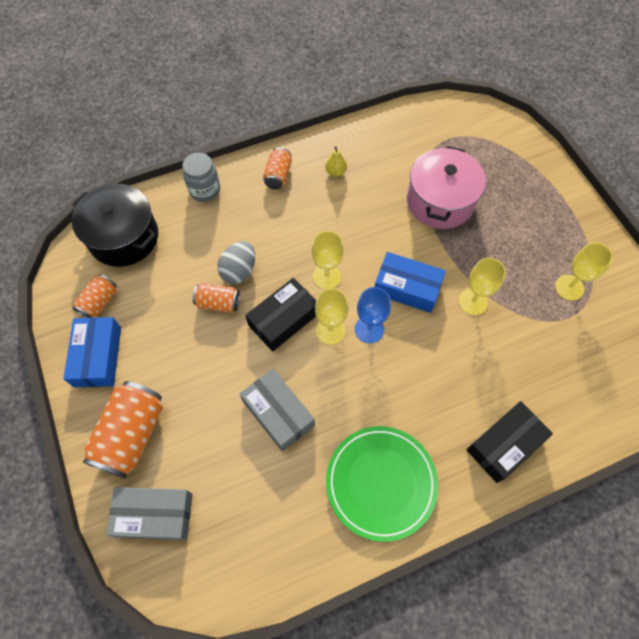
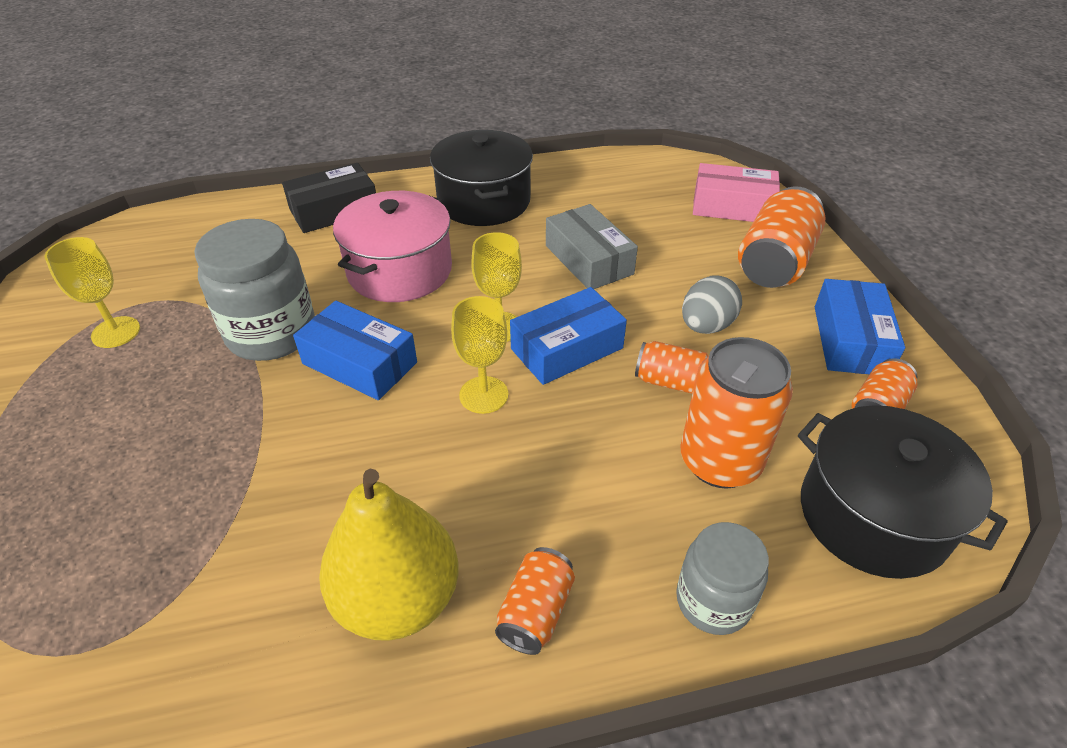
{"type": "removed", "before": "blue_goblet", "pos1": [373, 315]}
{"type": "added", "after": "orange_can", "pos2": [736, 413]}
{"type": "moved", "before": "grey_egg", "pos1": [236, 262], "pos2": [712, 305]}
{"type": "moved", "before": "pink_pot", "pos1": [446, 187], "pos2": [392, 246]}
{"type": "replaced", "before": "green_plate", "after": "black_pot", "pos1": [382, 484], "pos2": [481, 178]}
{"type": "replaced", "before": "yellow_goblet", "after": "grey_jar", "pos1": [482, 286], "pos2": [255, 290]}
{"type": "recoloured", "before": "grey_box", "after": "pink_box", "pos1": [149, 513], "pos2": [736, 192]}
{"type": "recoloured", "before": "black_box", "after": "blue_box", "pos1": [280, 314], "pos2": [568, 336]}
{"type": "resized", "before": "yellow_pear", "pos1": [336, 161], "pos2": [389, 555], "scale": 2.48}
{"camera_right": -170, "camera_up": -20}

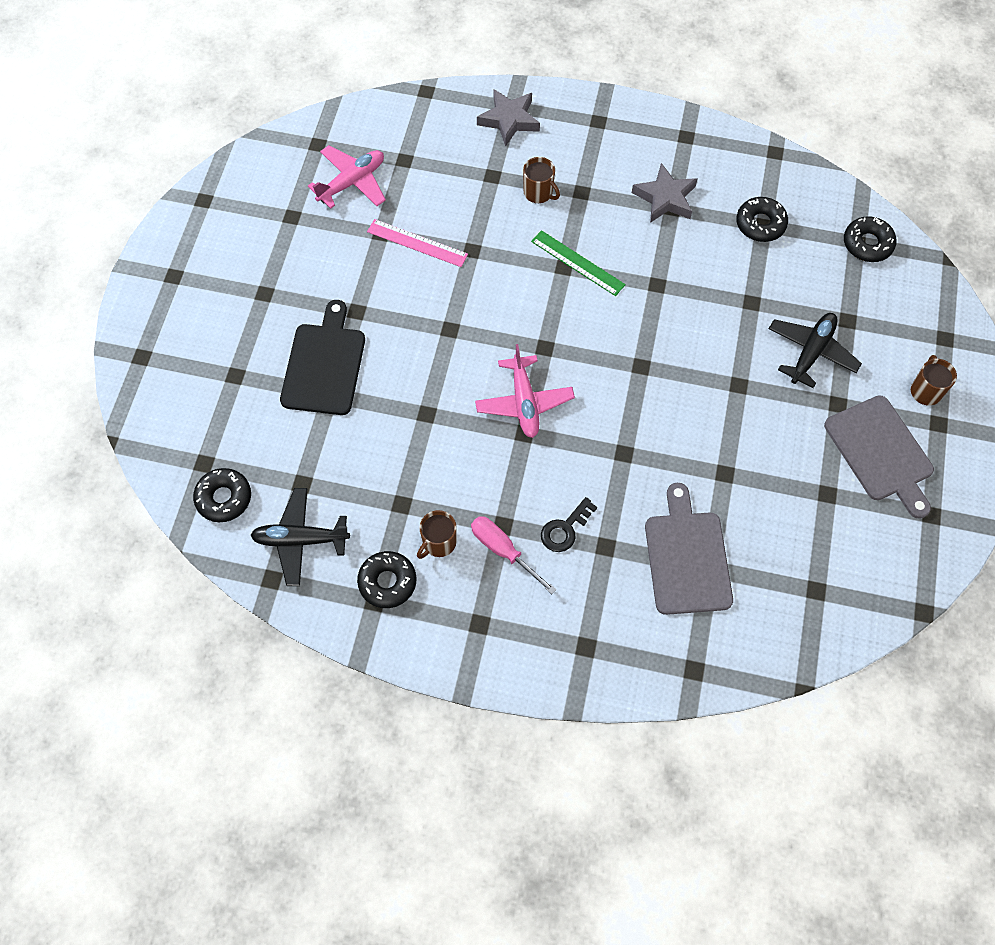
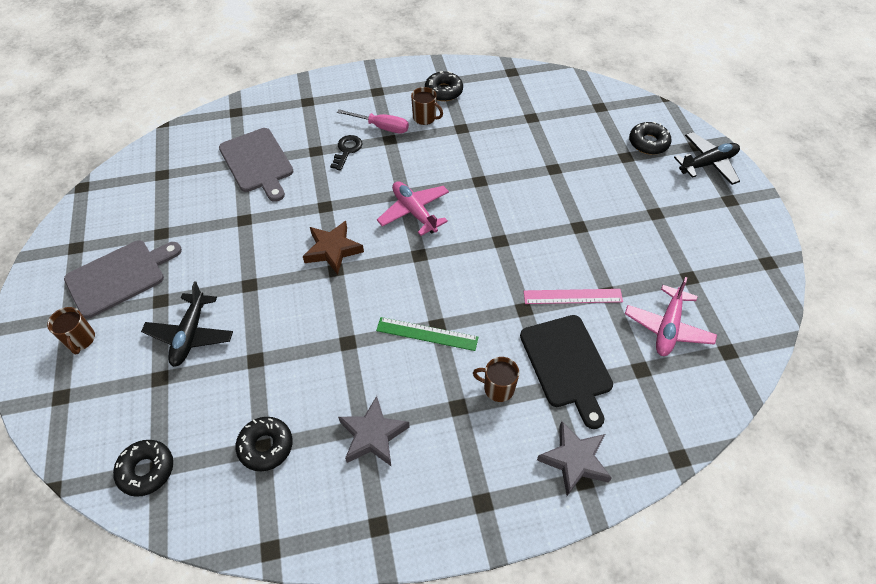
{"type": "added", "after": "brown_star", "pos2": [333, 248]}
{"type": "moved", "before": "black_donut", "pos1": [222, 495], "pos2": [650, 138]}
{"type": "moved", "before": "black_plane", "pos1": [300, 537], "pos2": [707, 158]}
{"type": "moved", "before": "black_cutting_board", "pos1": [322, 357], "pos2": [566, 372]}
{"type": "turned", "before": "brown_mug", "pos1": [437, 534], "pos2": [427, 106], "turn": 105}
{"type": "turned", "before": "grey_cutting_board", "pos1": [879, 457], "pos2": [123, 279], "turn": 105}
{"camera_right": 155, "camera_up": -10}

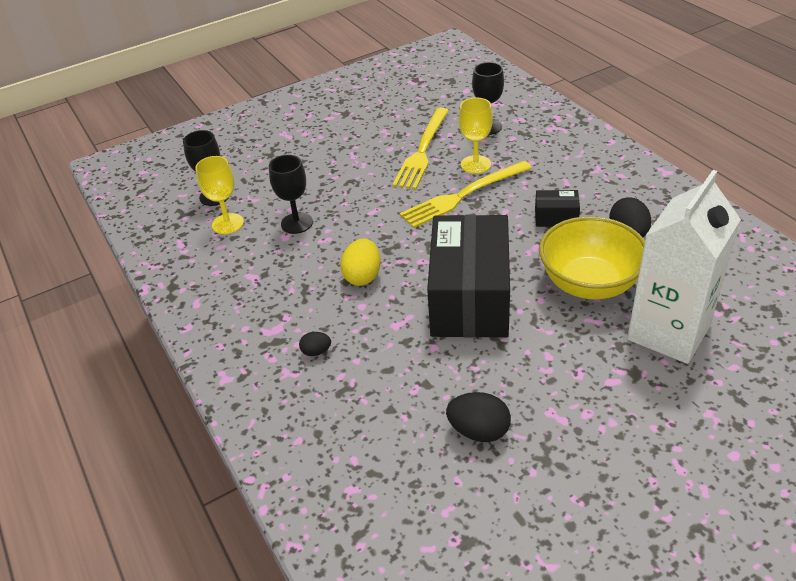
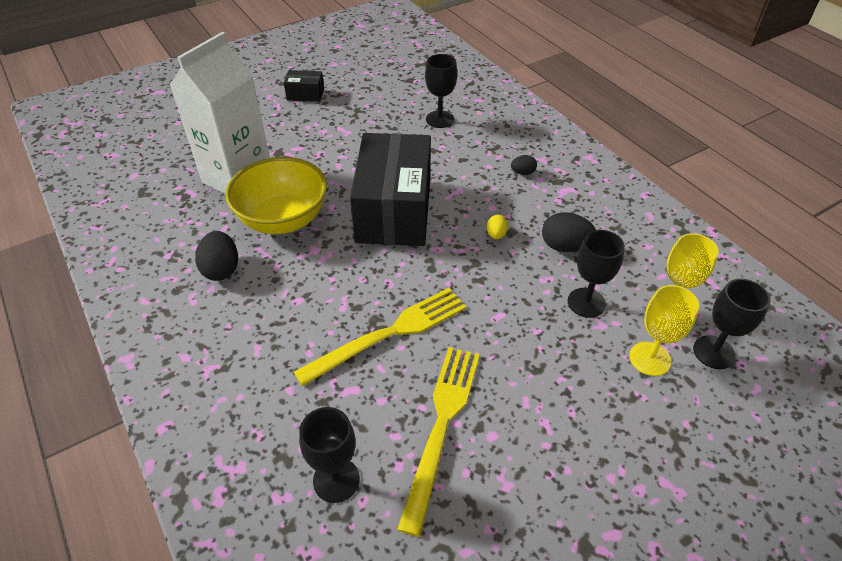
{"type": "added", "after": "black_goblet", "pos2": [441, 91]}
{"type": "moved", "before": "black_egg", "pos1": [478, 417], "pos2": [569, 232]}
{"type": "moved", "before": "yellow_goblet", "pos1": [476, 136], "pos2": [664, 330]}
{"type": "moved", "before": "black_box", "pos1": [557, 208], "pos2": [304, 86]}
{"type": "resized", "before": "yellow_egg", "pos1": [360, 262], "pos2": [497, 227], "scale": 0.56}
{"camera_right": 175, "camera_up": 5}

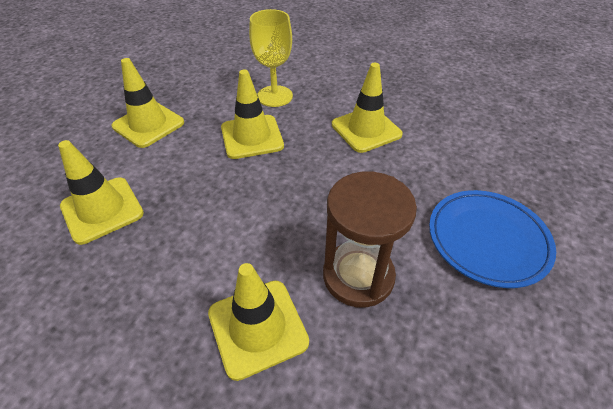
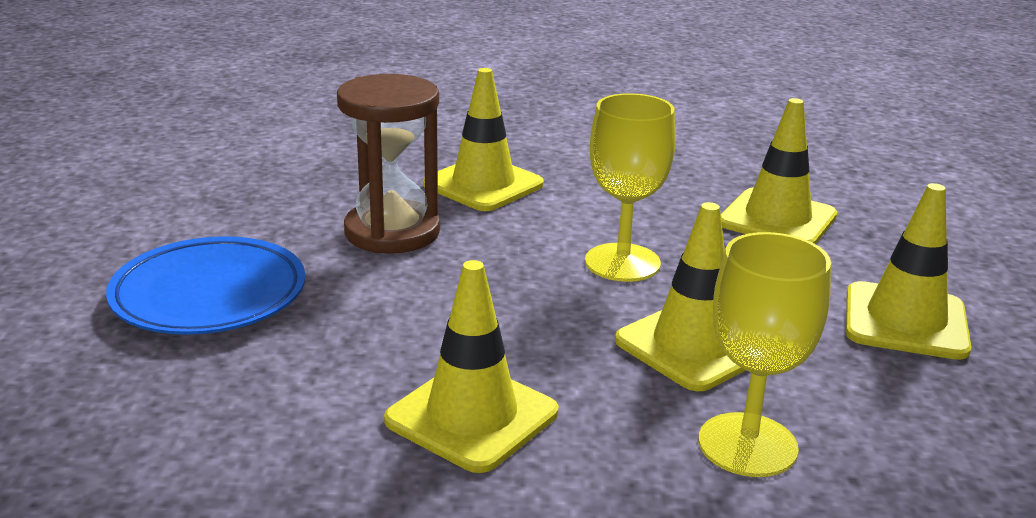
{"type": "added", "after": "yellow_goblet", "pos2": [630, 187]}
{"camera_right": 155, "camera_up": -20}

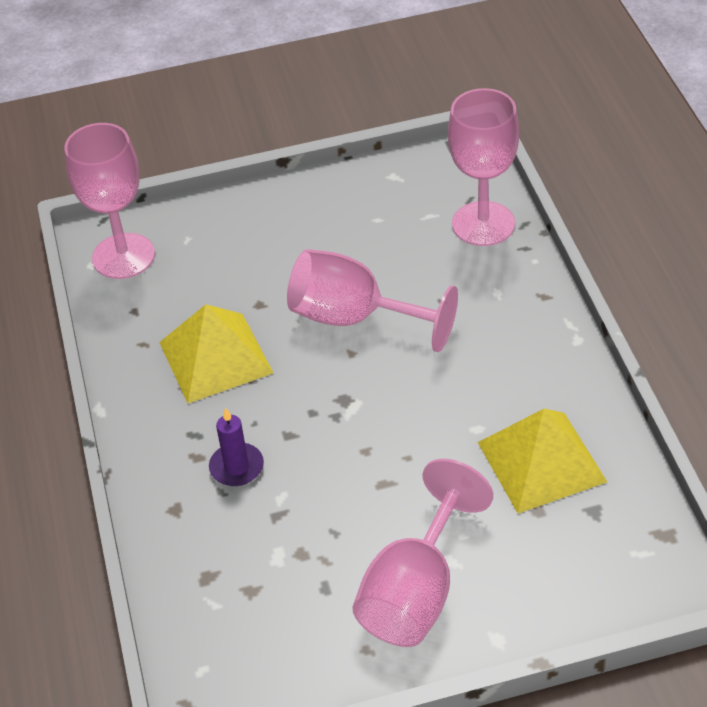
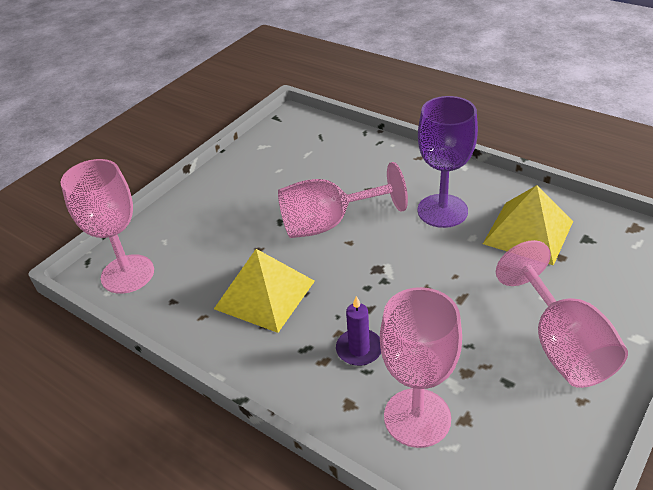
{"type": "added", "after": "purple_goblet", "pos2": [447, 162]}
{"type": "moved", "before": "pink_goblet", "pos1": [483, 167], "pos2": [421, 367]}
{"camera_right": -40, "camera_up": -5}

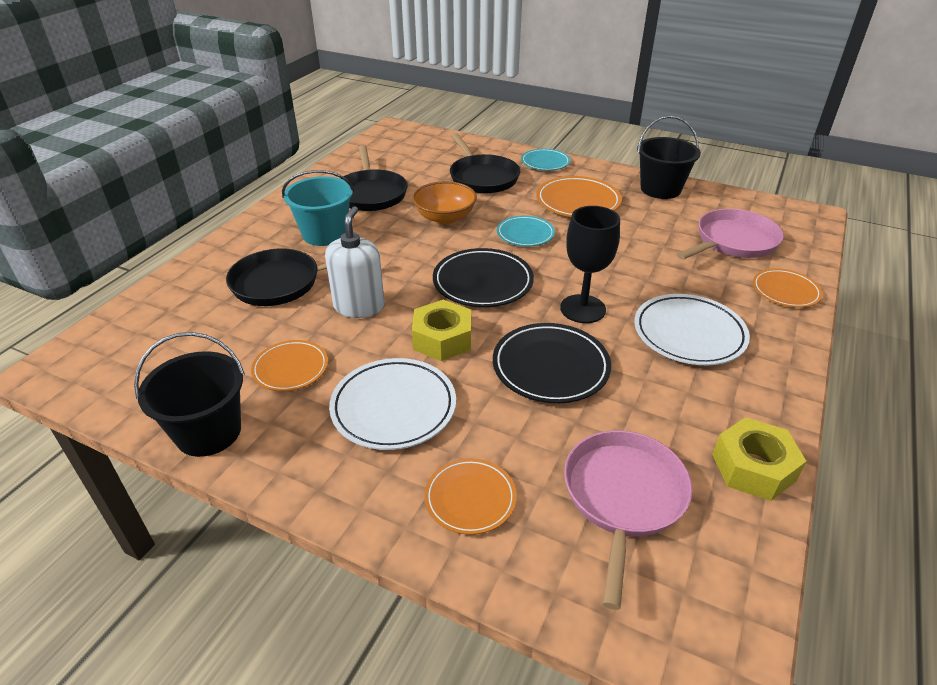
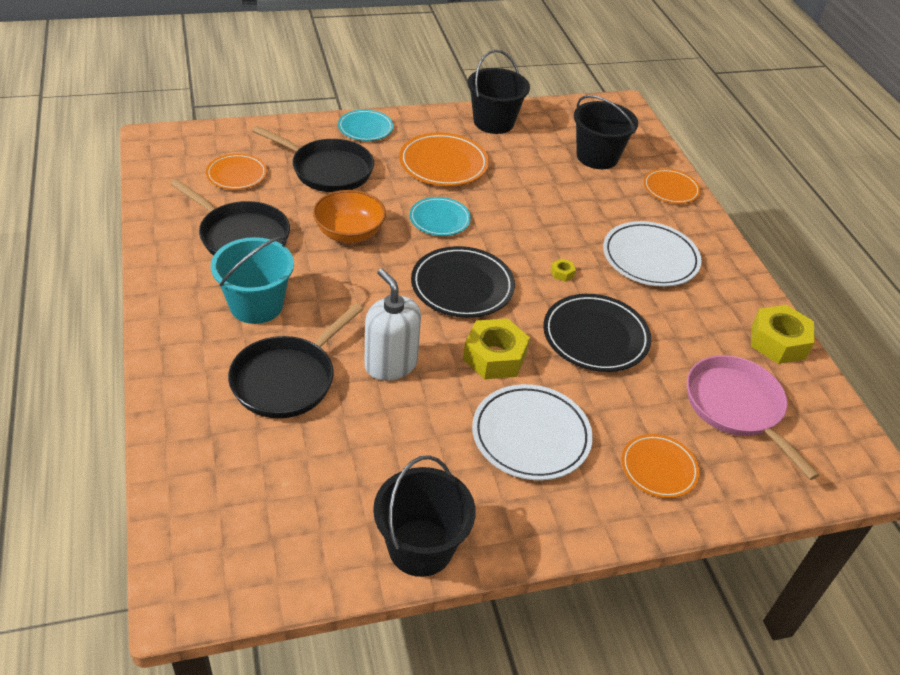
{"type": "moved", "before": "orange_plate", "pos1": [289, 365], "pos2": [236, 172]}
{"type": "replaced", "before": "black_goblet", "after": "yellow_nut", "pos1": [590, 264], "pos2": [563, 270]}
{"type": "replaced", "before": "pink_pan", "after": "black_bucket", "pos1": [730, 234], "pos2": [606, 132]}
{"camera_right": -45, "camera_up": 5}

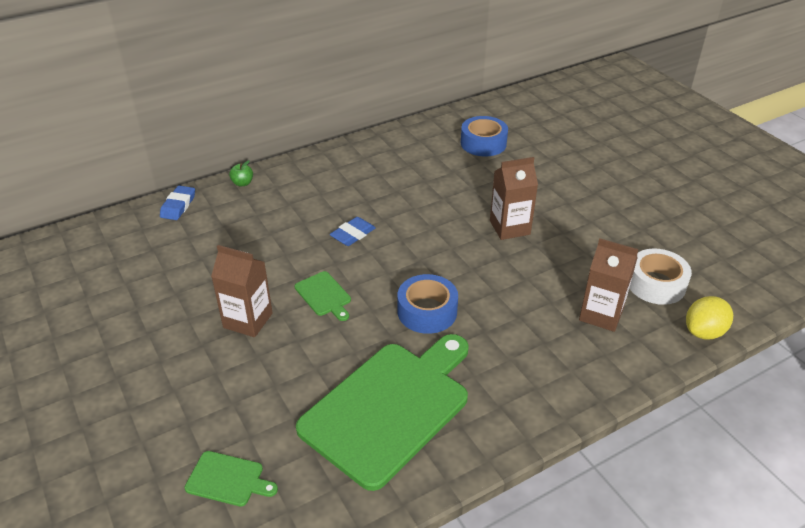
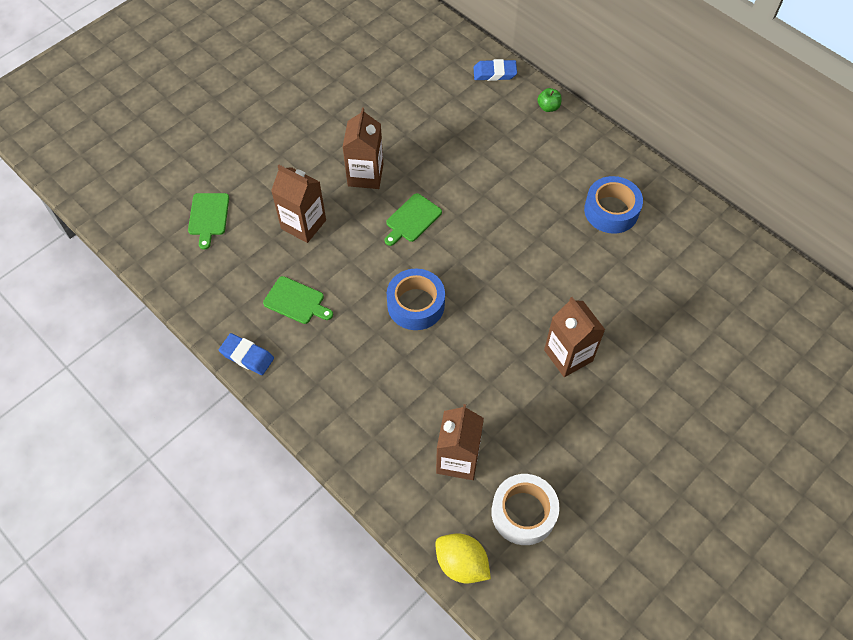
{"type": "added", "after": "brown_carton", "pos2": [298, 204]}
{"type": "moved", "before": "blue_eraser", "pos1": [352, 231], "pos2": [246, 354]}
{"type": "moved", "before": "blue_tape", "pos1": [484, 136], "pos2": [613, 205]}
{"type": "resized", "before": "green_cutting_board", "pos1": [382, 412], "pos2": [298, 300], "scale": 0.41}
{"camera_right": 75, "camera_up": 20}

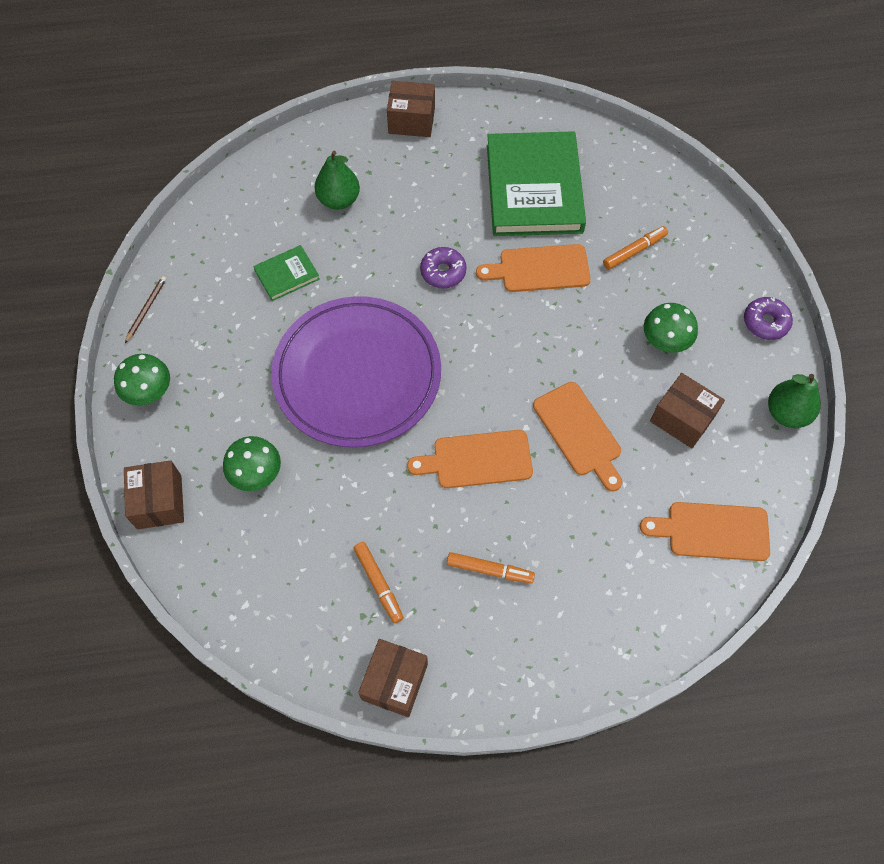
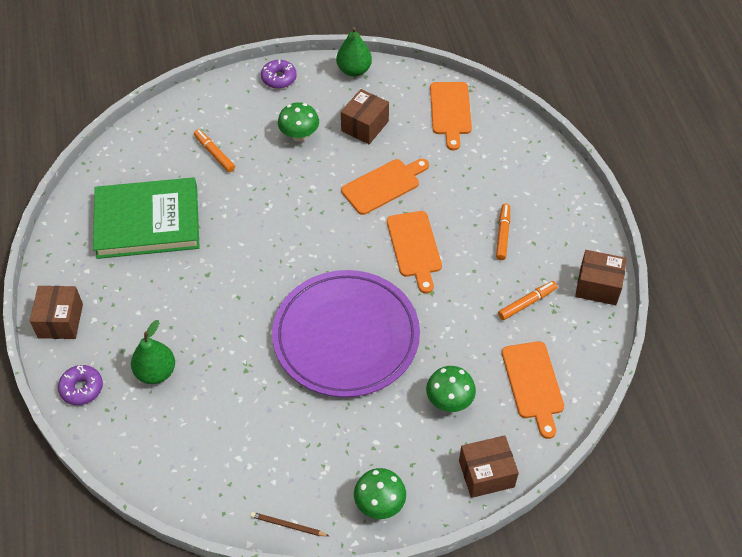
{"type": "removed", "before": "green_book", "pos1": [286, 273]}
{"type": "moved", "before": "purple_donut", "pos1": [443, 267], "pos2": [80, 385]}
{"type": "moved", "before": "orange_cutting_board", "pos1": [533, 268], "pos2": [533, 390]}
{"camera_right": -95, "camera_up": -10}

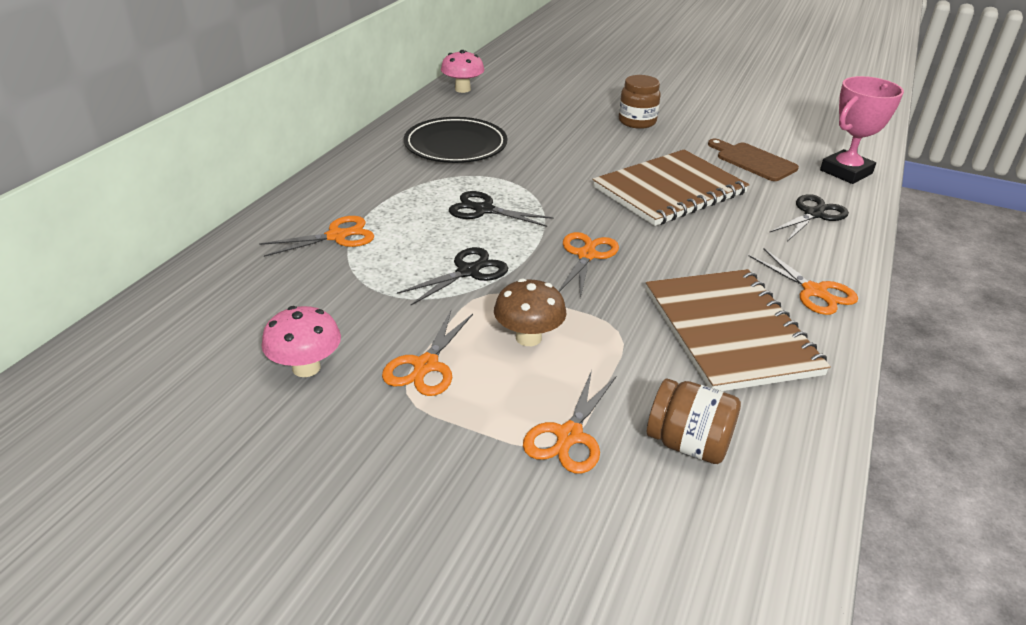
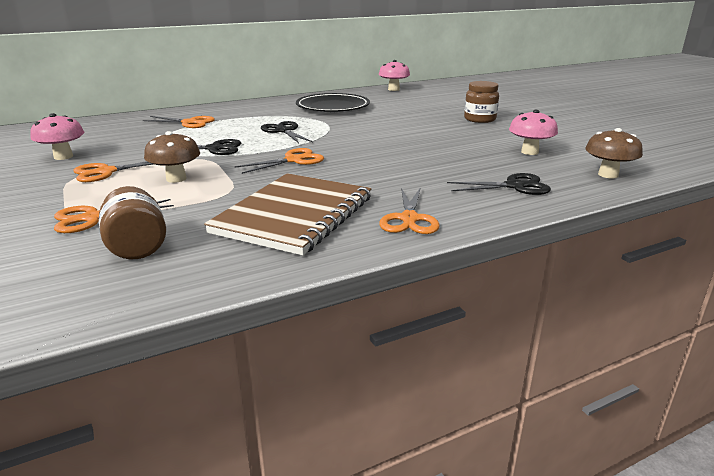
{"type": "removed", "before": "brown_notebook", "pos1": [671, 187]}
{"type": "replaced", "before": "brown_cutting_board", "after": "pink_mushroom", "pos1": [753, 160], "pos2": [533, 132]}
{"type": "replaced", "before": "pink_trophy", "after": "brown_mushroom", "pos1": [862, 130], "pos2": [614, 153]}
{"camera_right": 40, "camera_up": -10}

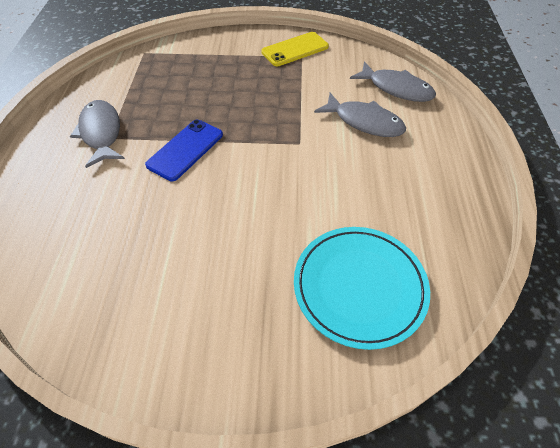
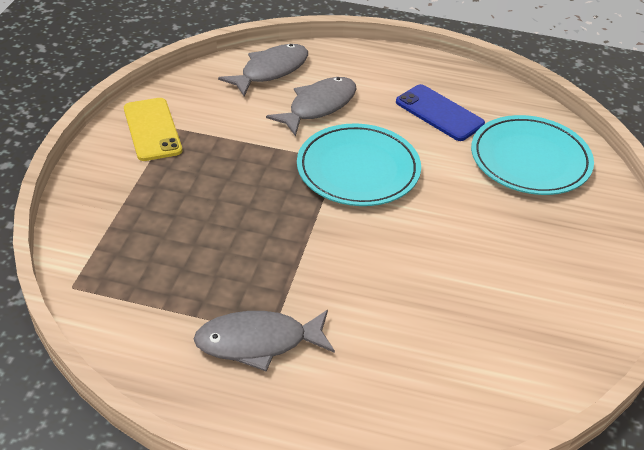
{"type": "added", "after": "turquoise_plate", "pos2": [359, 165]}
{"type": "moved", "before": "blue_phone", "pos1": [184, 150], "pos2": [440, 112]}
{"camera_right": -80, "camera_up": -10}

